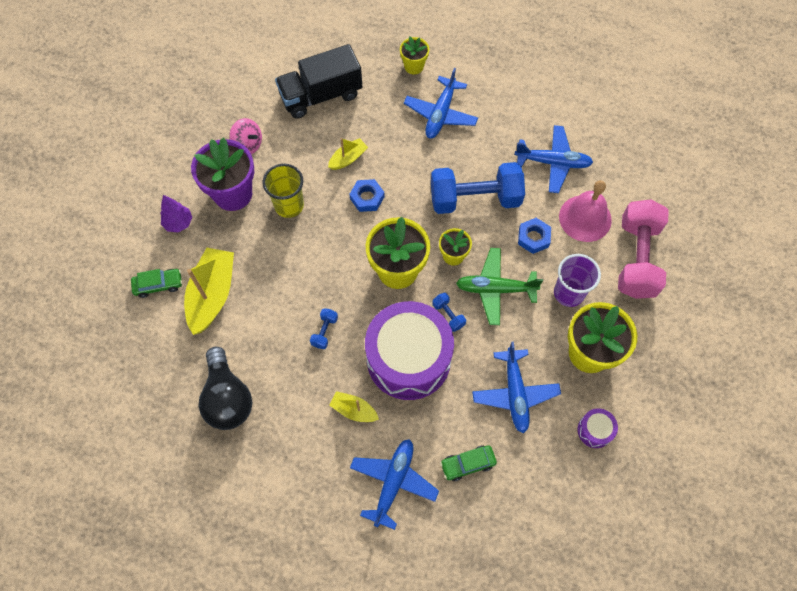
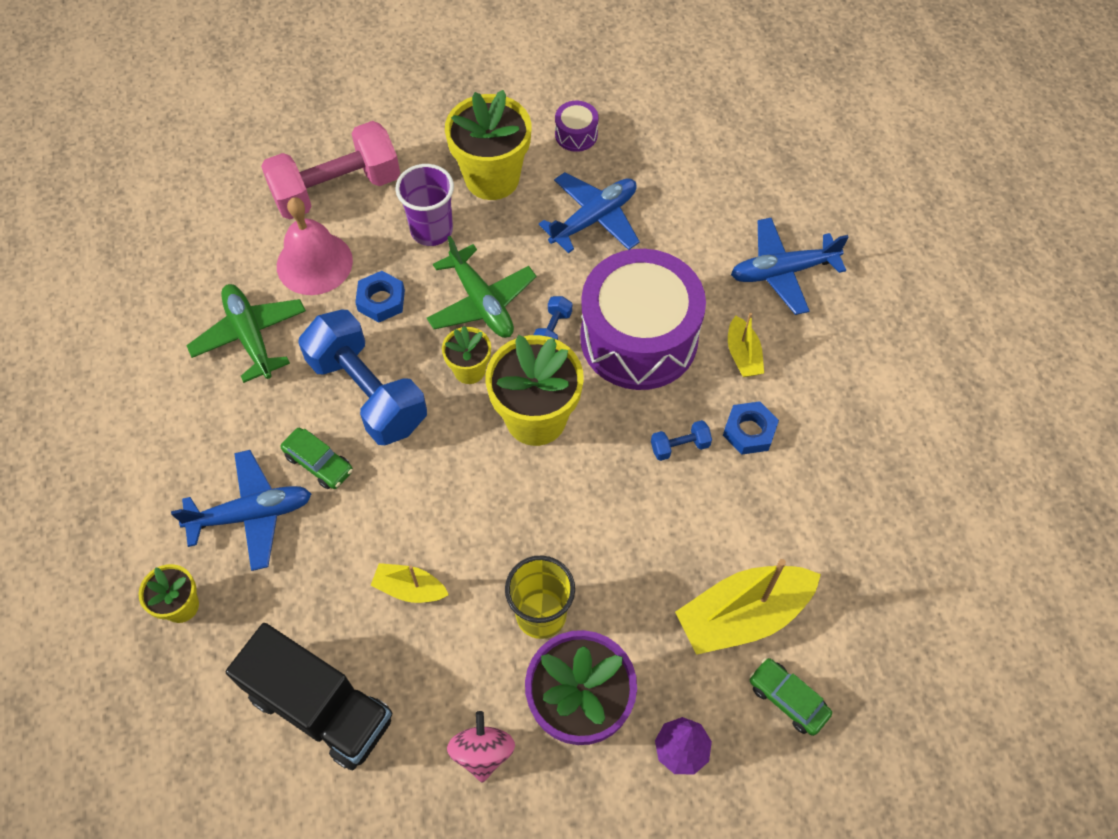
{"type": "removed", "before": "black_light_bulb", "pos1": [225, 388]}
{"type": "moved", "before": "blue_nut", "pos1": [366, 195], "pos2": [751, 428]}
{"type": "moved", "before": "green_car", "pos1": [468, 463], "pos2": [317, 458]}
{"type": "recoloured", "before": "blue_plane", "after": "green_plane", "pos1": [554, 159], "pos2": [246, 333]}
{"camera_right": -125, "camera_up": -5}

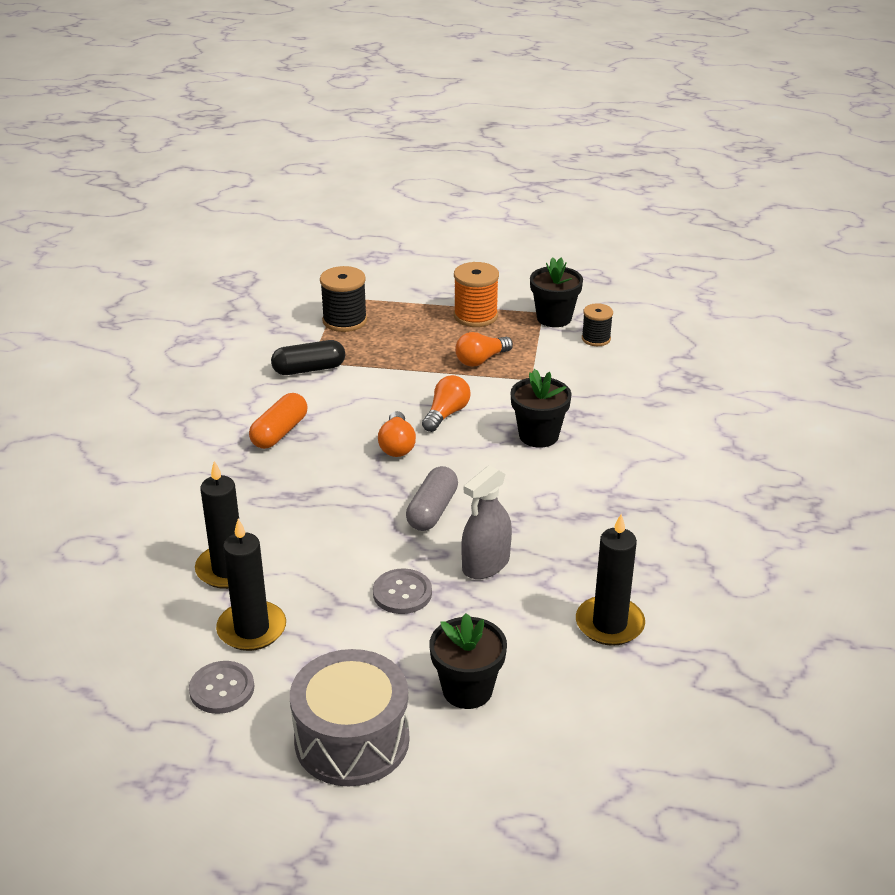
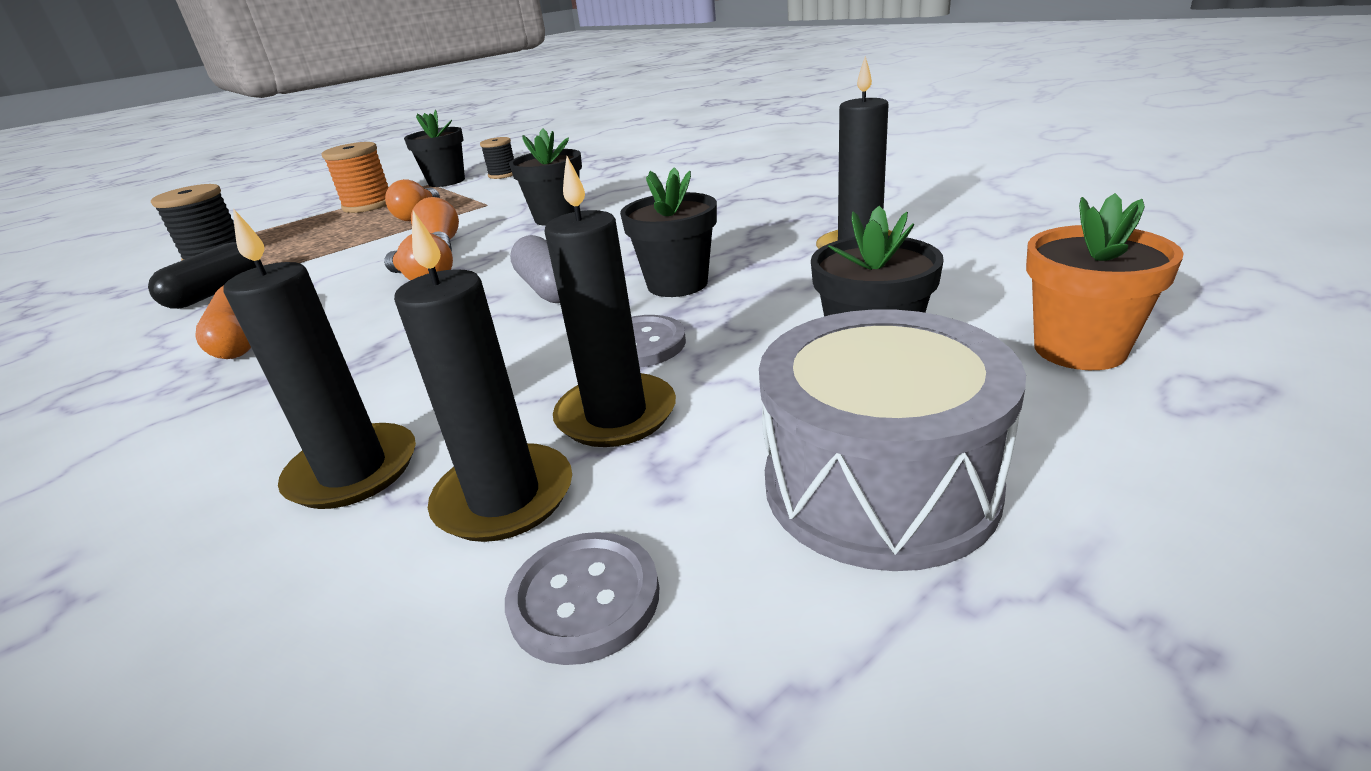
{"type": "added", "after": "black_candle", "pos2": [610, 301]}
{"type": "added", "after": "orange_flower_pot", "pos2": [1105, 281]}
{"type": "replaced", "before": "grey_spray_bottle", "after": "black_flower_pot", "pos1": [486, 522], "pos2": [668, 232]}
{"camera_right": -45, "camera_up": -5}

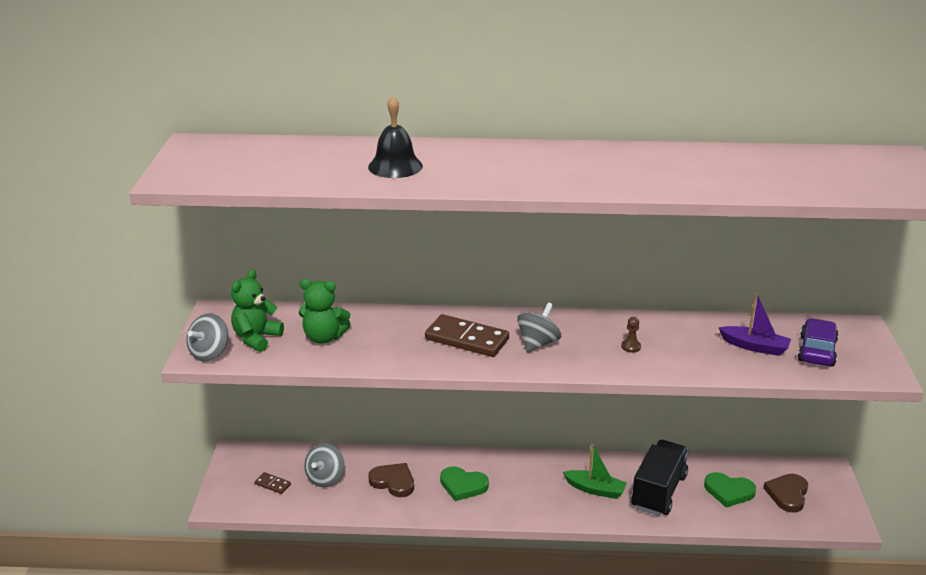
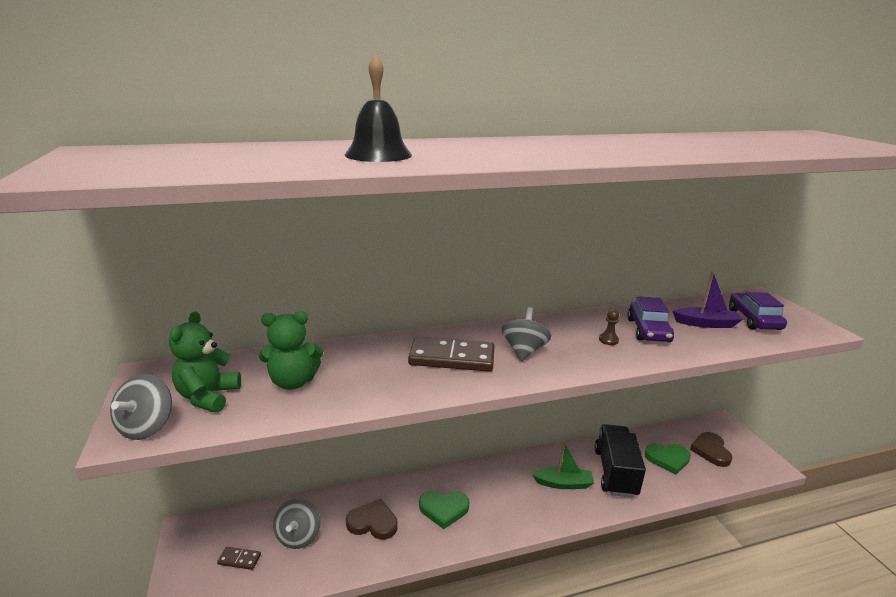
{"type": "added", "after": "purple_car", "pos2": [650, 319]}
{"camera_right": -20, "camera_up": -5}

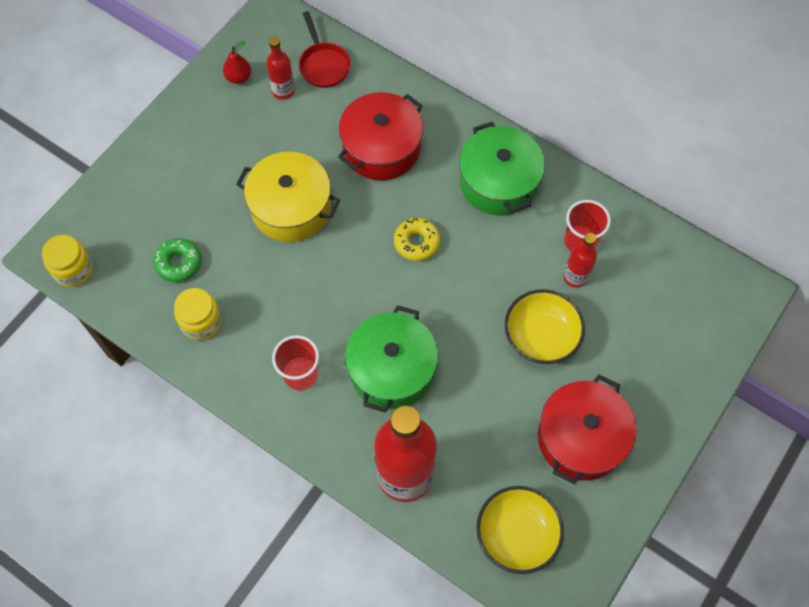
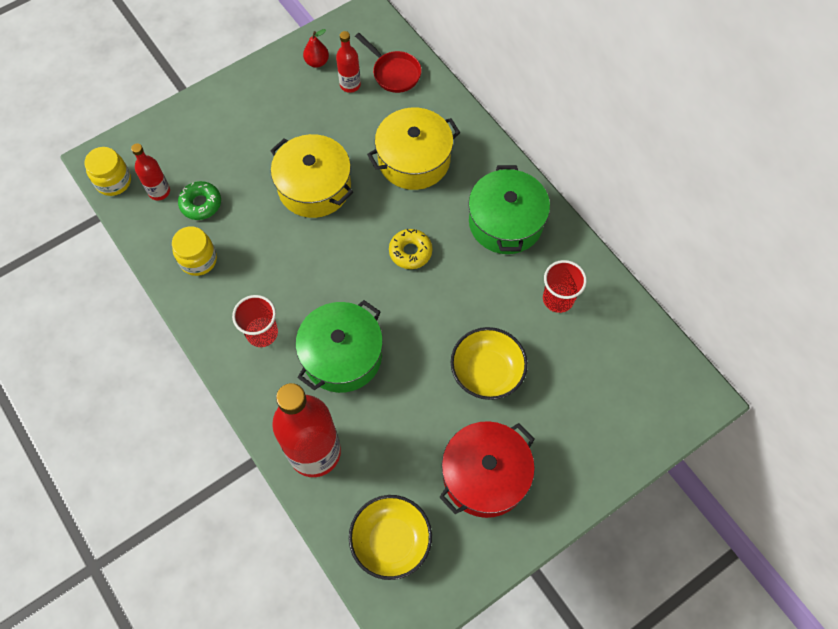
{"type": "moved", "before": "red_bottle", "pos1": [580, 260], "pos2": [150, 172]}
{"type": "recoloured", "before": "red_pot", "after": "yellow_pot", "pos1": [380, 136], "pos2": [413, 149]}
{"type": "turned", "before": "red_pan", "pos1": [325, 49], "pos2": [388, 63], "turn": -45}
{"camera_right": 20, "camera_up": 0}

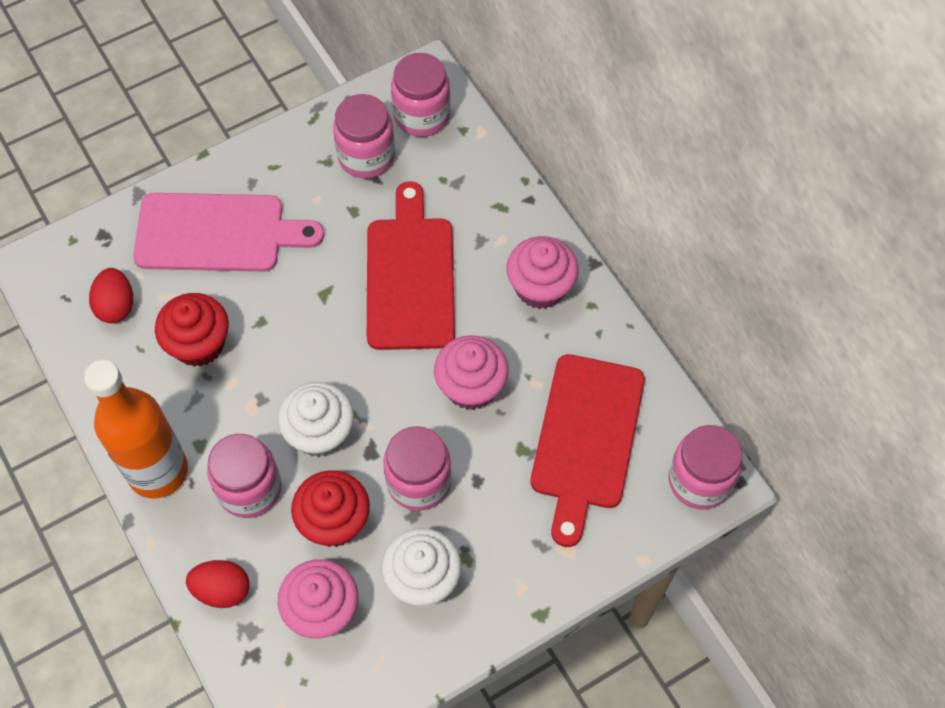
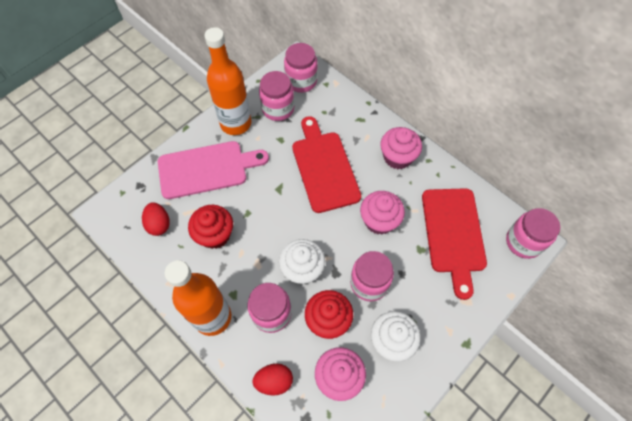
{"type": "added", "after": "orange_bottle", "pos2": [227, 81]}
{"camera_right": -15, "camera_up": 0}

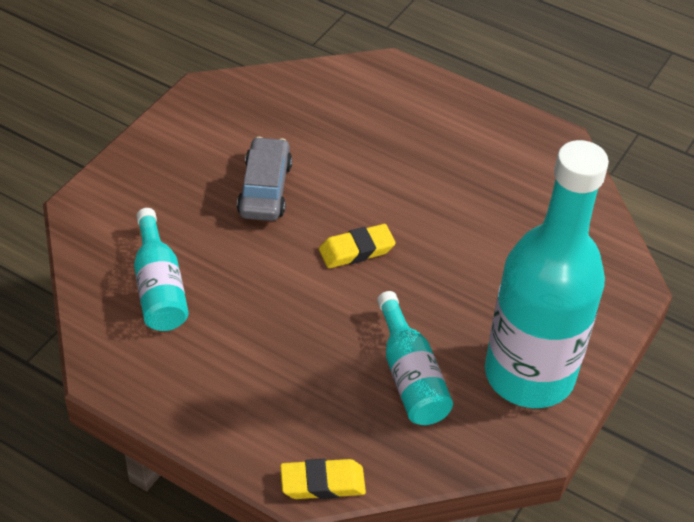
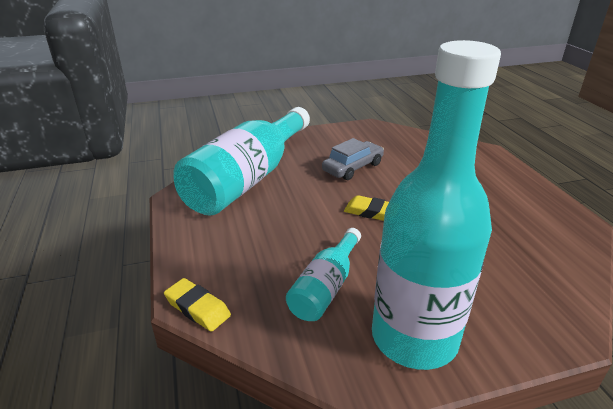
{"type": "resized", "before": "turquoise_bottle", "pos1": [161, 269], "pos2": [241, 161], "scale": 2.03}
{"camera_right": 45, "camera_up": -15}

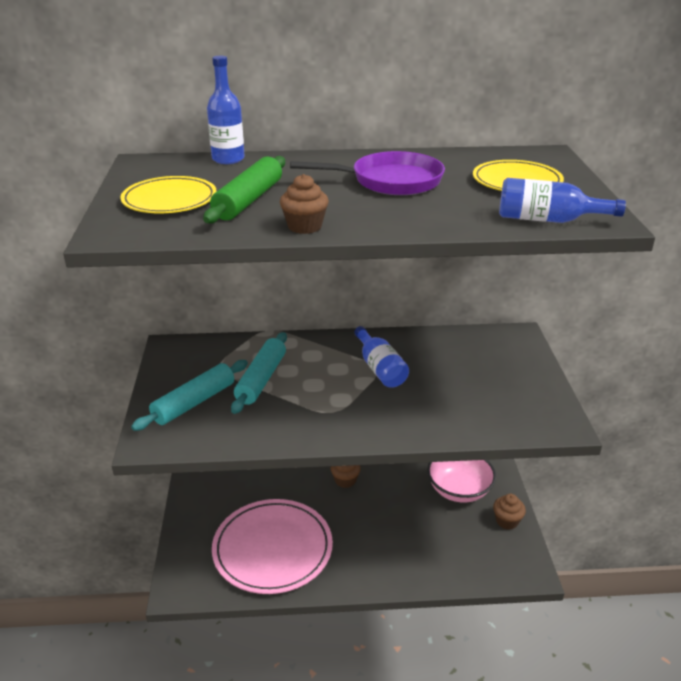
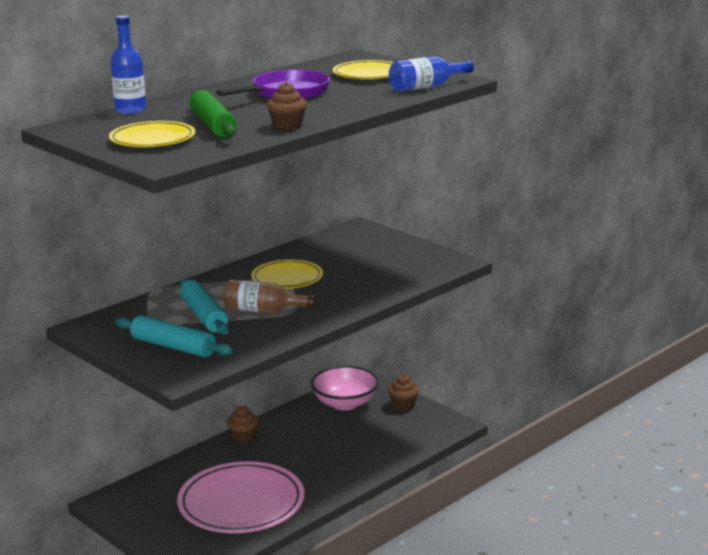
{"type": "added", "after": "brown_bottle", "pos2": [270, 296]}
{"type": "replaced", "before": "blue_bottle", "after": "yellow_plate", "pos1": [381, 357], "pos2": [287, 274]}
{"type": "turned", "before": "turquoise_rolling_pin", "pos1": [189, 395], "pos2": [174, 336], "turn": -60}
{"camera_right": -40, "camera_up": -10}

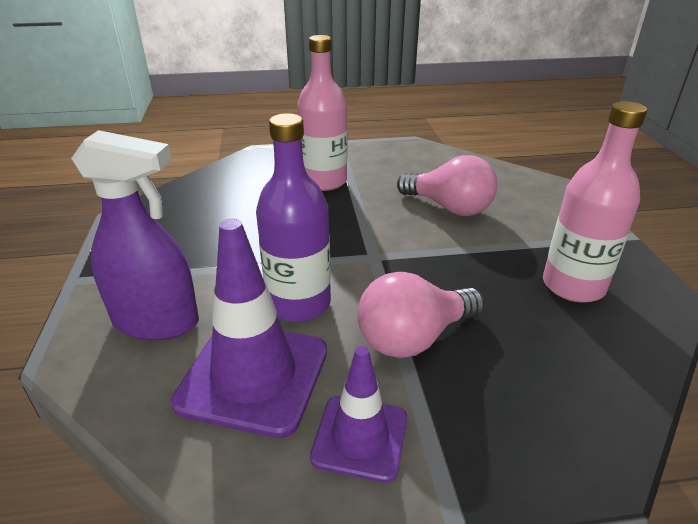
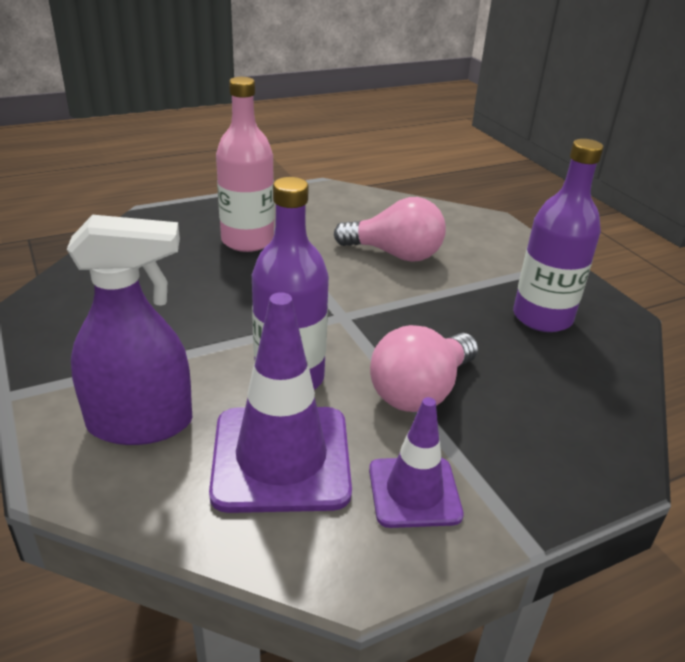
{"type": "recoloured", "before": "pink_bottle", "after": "purple_bottle", "pos1": [595, 202], "pos2": [558, 235]}
{"camera_right": -20, "camera_up": 0}

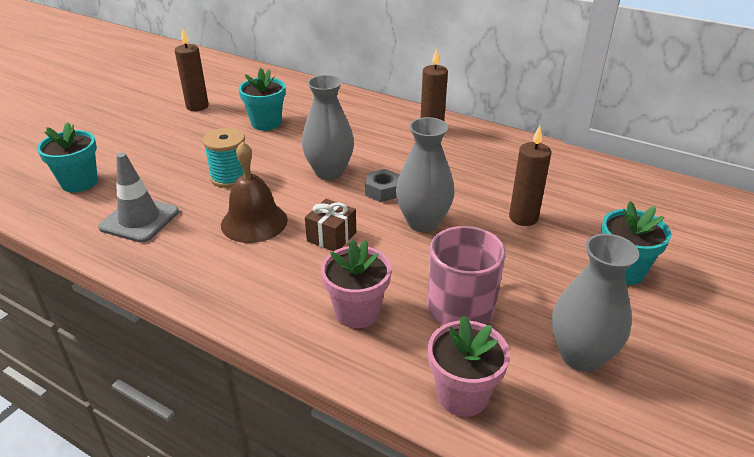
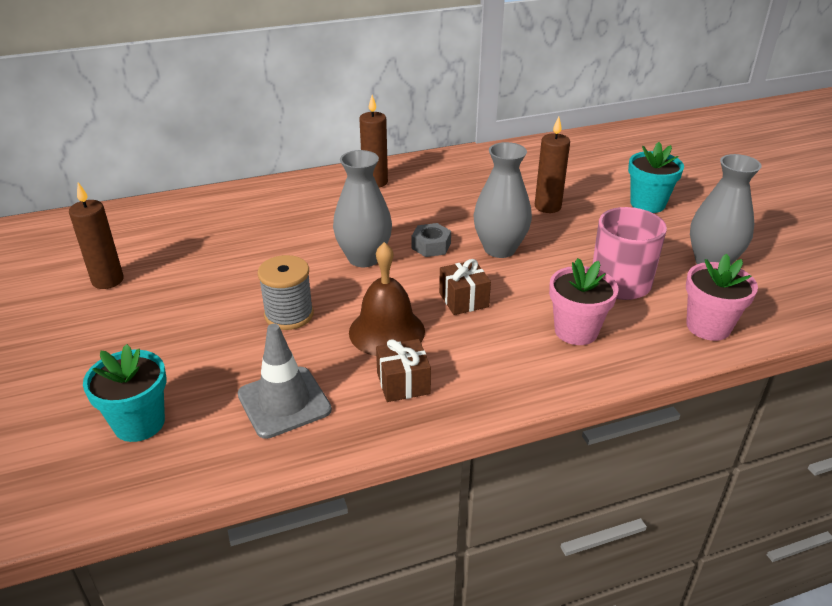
{"type": "removed", "before": "turquoise_flower_pot", "pos1": [262, 99]}
{"type": "added", "after": "brown_gift", "pos2": [403, 370]}
{"type": "recoloured", "before": "turquoise_spool", "after": "grey_spool", "pos1": [224, 158], "pos2": [286, 292]}
{"camera_right": -50, "camera_up": 0}

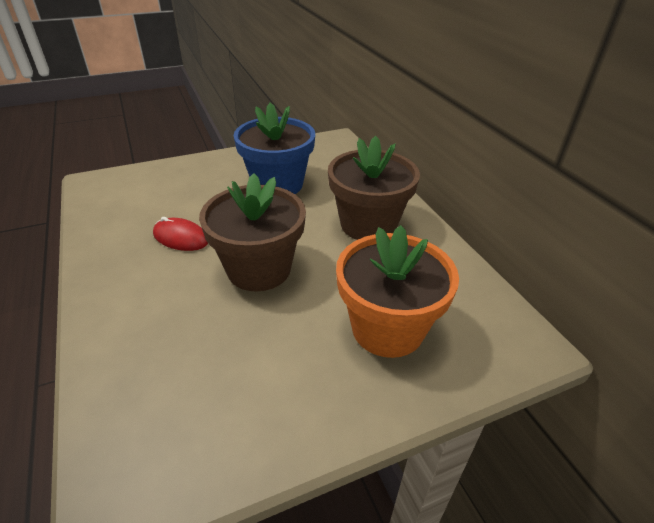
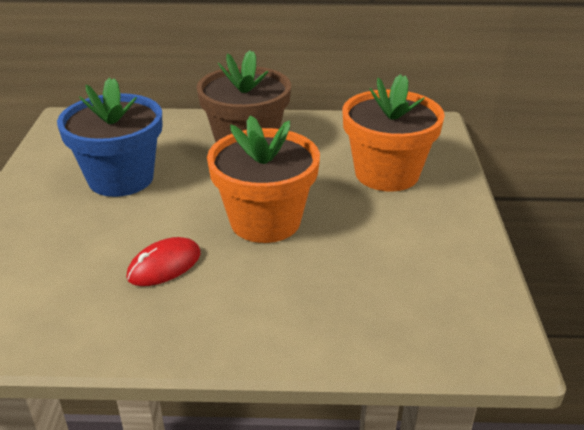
{"type": "recoloured", "before": "brown_flower_pot", "after": "orange_flower_pot", "pos1": [252, 232], "pos2": [263, 179]}
{"camera_right": -65, "camera_up": -5}

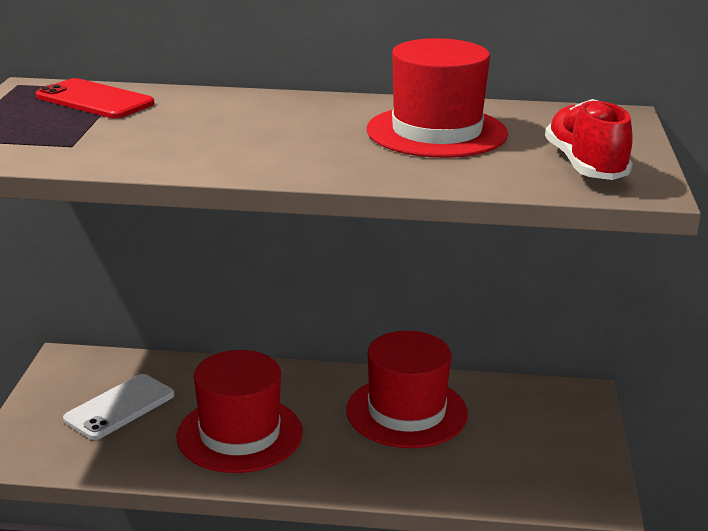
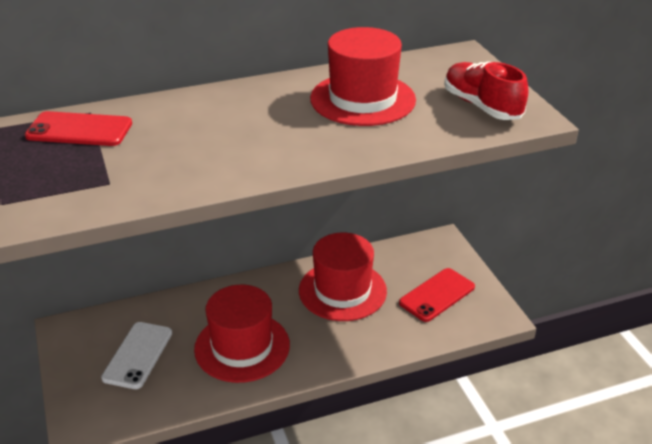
{"type": "added", "after": "red_phone", "pos2": [437, 295]}
{"camera_right": -25, "camera_up": 10}

